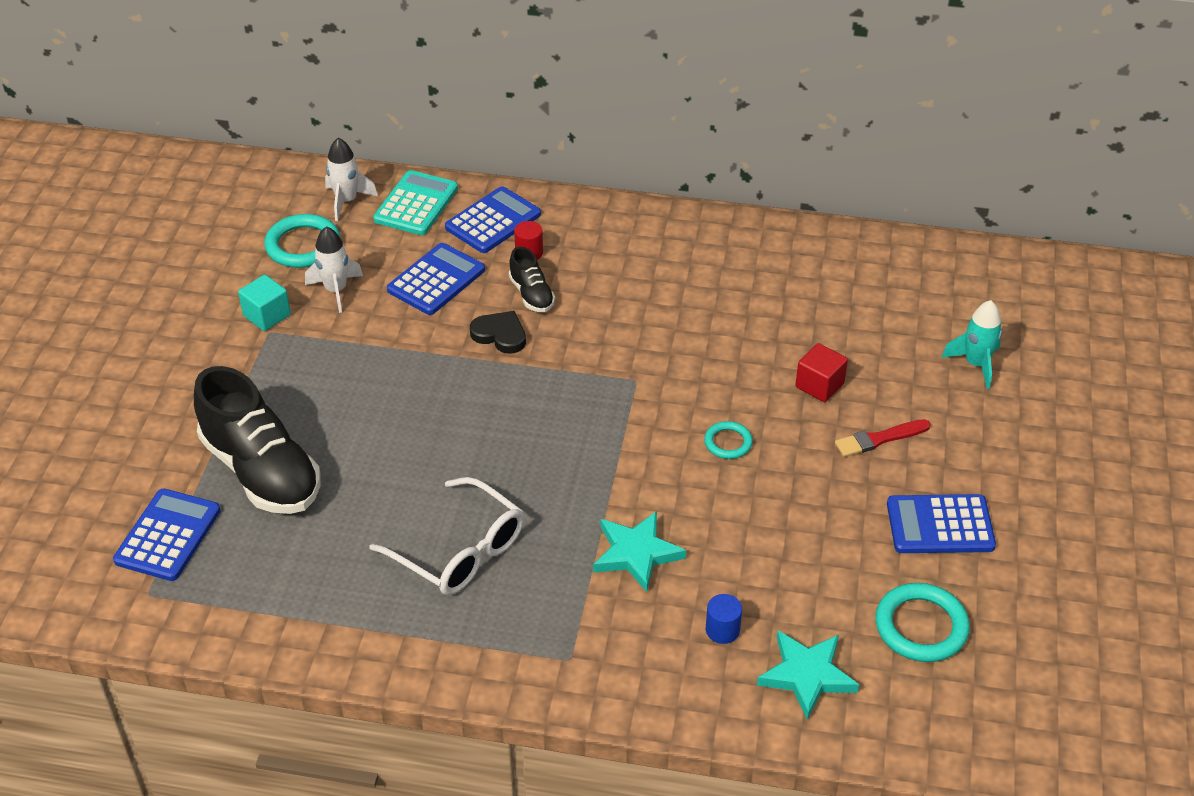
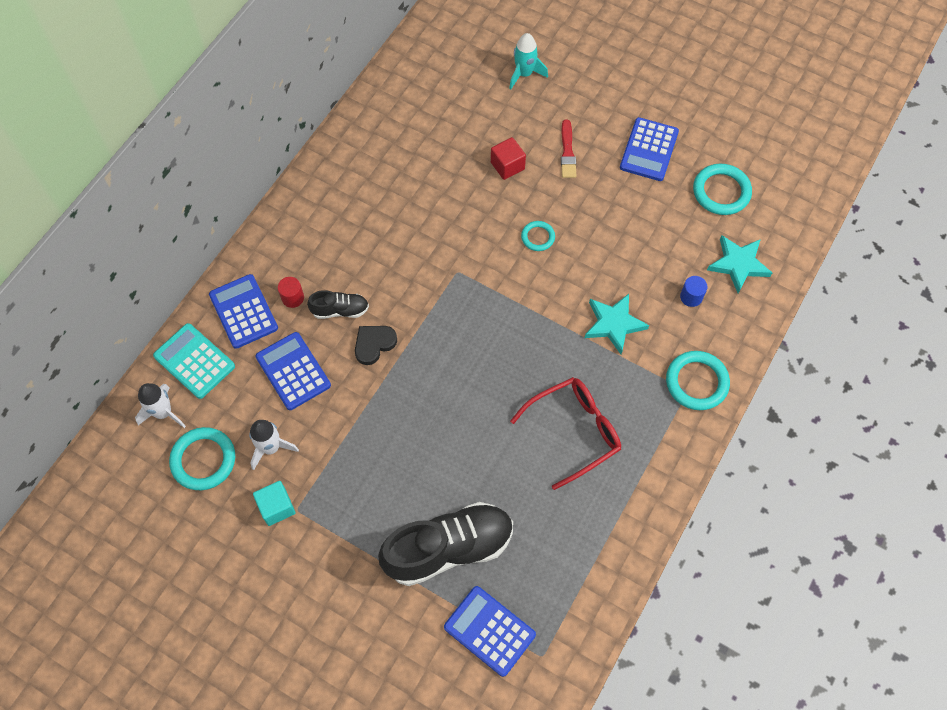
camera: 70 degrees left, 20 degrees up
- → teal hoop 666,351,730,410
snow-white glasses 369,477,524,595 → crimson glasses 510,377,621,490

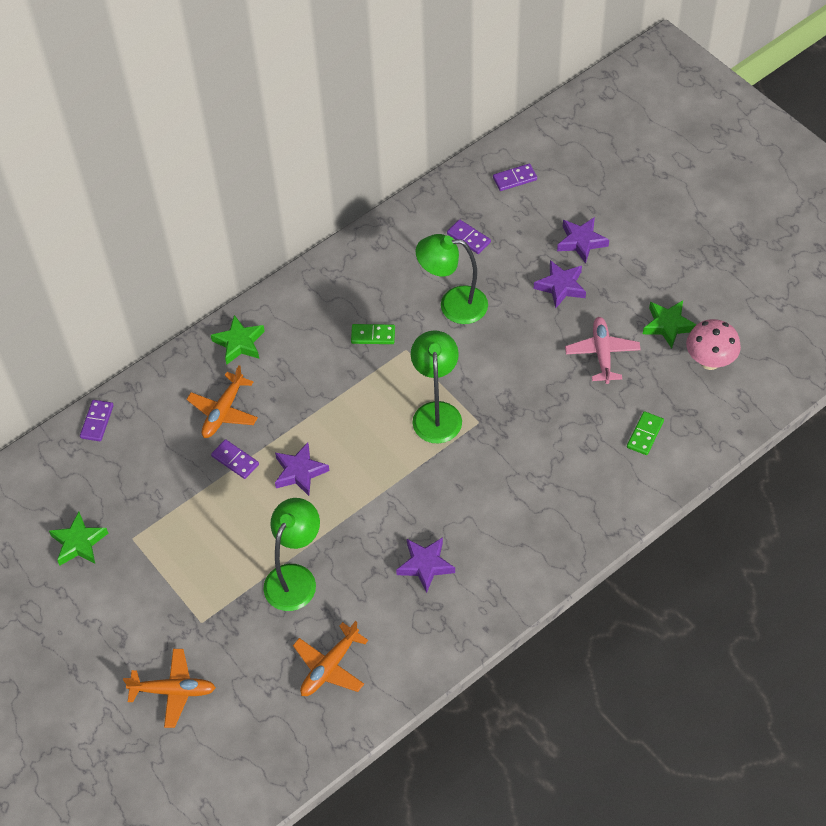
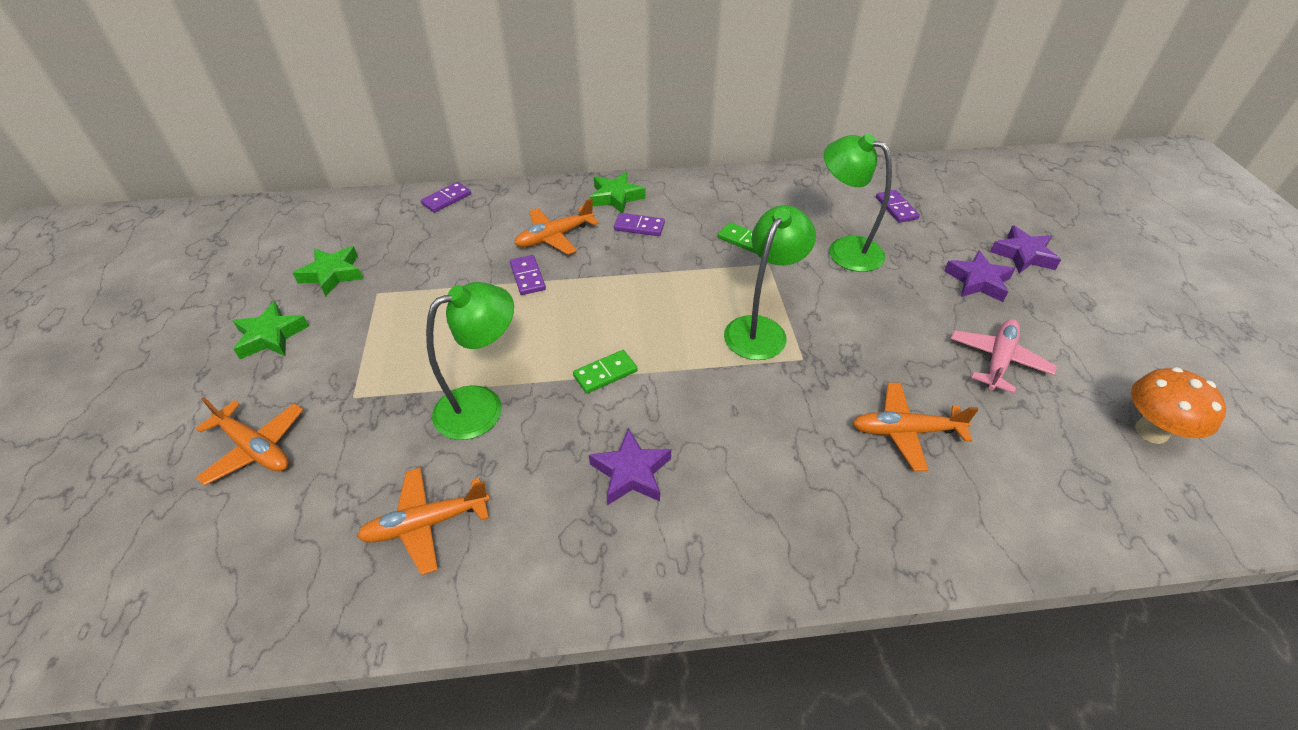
camera: 30 degrees right, 10 degrees down
violet star 275,442,330,496 → -
- → bright orange aeroplane 852,383,979,471
violet domino tile 493,163,537,191 → violet domino tile 614,213,665,236, moved
leaf-green domino tile 627,411,664,455 → leaf-green domino tile 573,350,638,394, moved
leaf-green star 643,300,697,349 → leaf-green star 232,301,309,359, moved
rose-pink mushroom 686,319,741,370 → bright orange mushroom 1131,367,1226,444

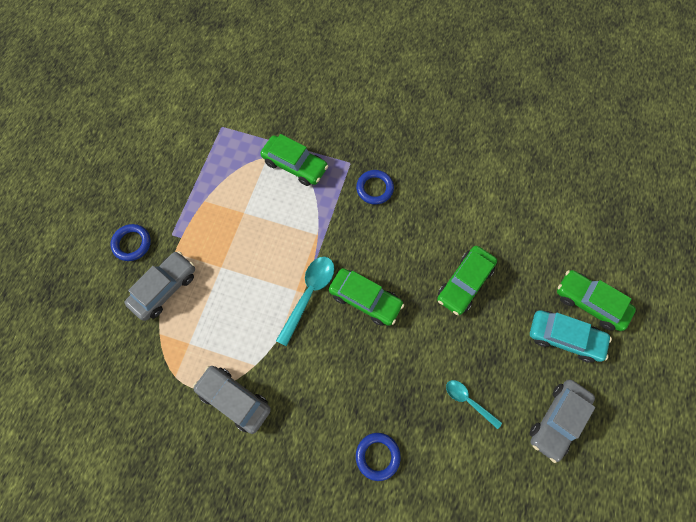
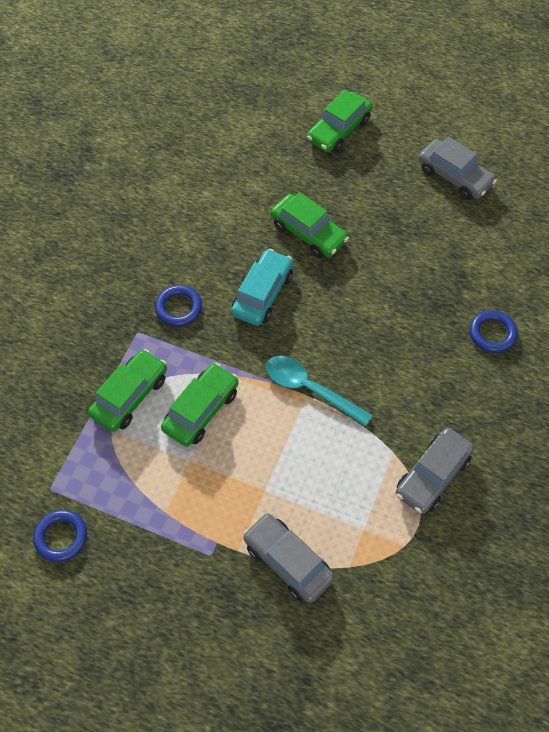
camera: 85 degrees left, 10 degrees down
teal spoon 446,380,502,429 → -
blue hoop 110,224,151,261 → blue hoop 33,510,87,562, moved
leaf-green toy car 329,268,404,326 → leaf-green toy car 161,363,238,447, moved
teal toy car 530,310,612,363 → teal toy car 231,249,293,326, moved

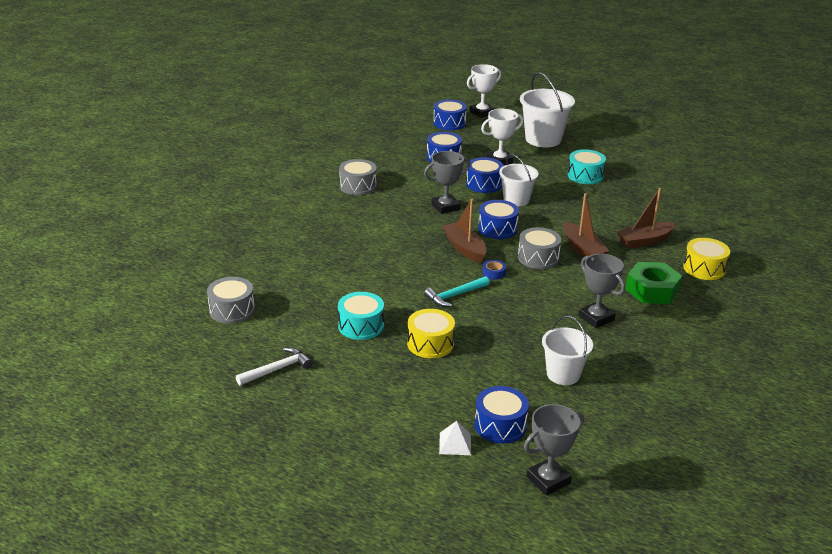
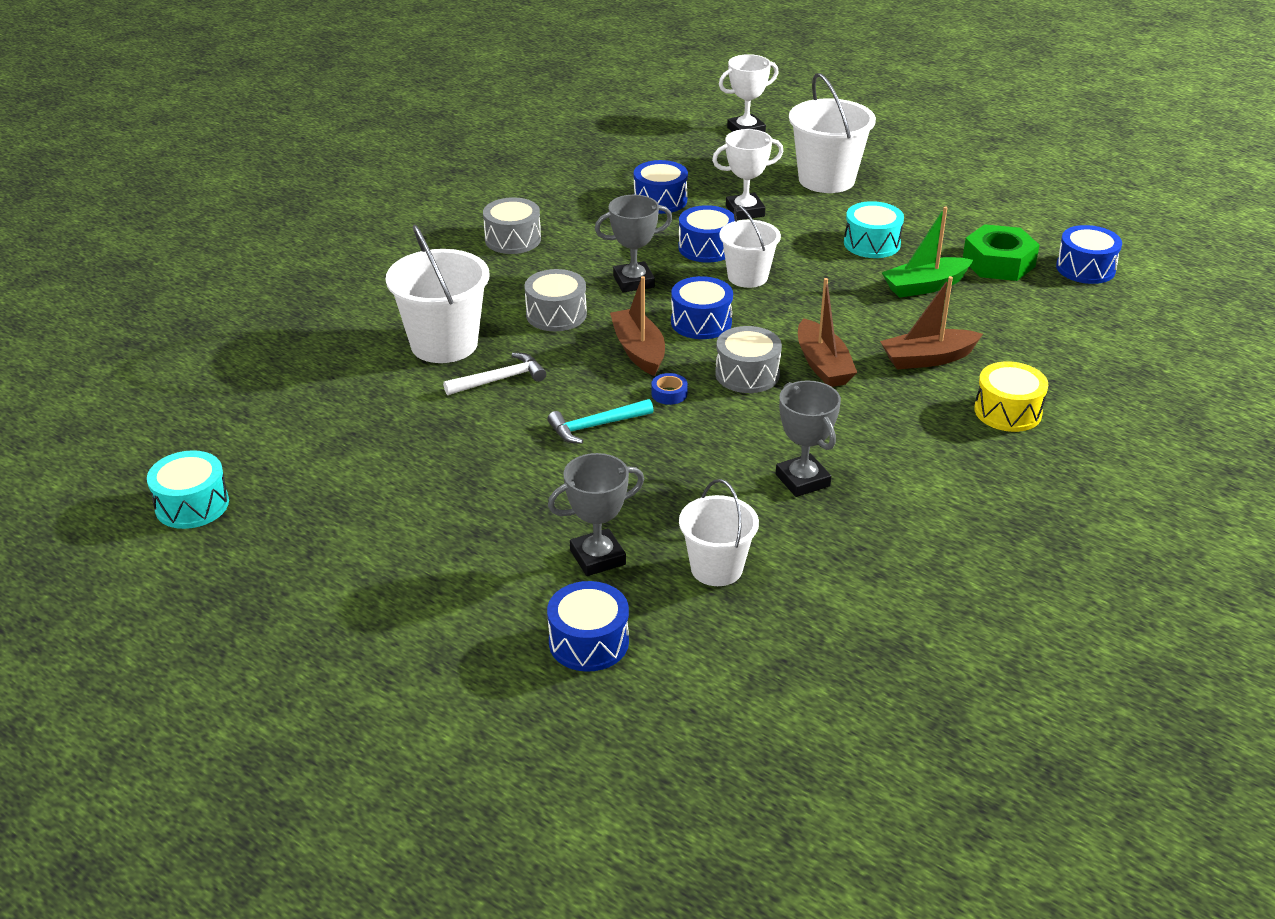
camera: 10 degrees right, 5 degrees up
golden drum 407,309,455,358 → -
snow-white pyramid shape 439,421,471,455 → -
- → snow-white sand bucket 386,225,489,363
- → leaf-green boat 882,207,973,298
gray drum 207,277,255,324 → gray drum 524,269,587,331, moved
snow-white claw hammer 236,347,312,386 → snow-white claw hammer 443,353,546,395, moved
teal drum 338,292,384,340 → teal drum 147,450,229,529, moved
blue drum 433,99,467,130 → blue drum 1056,225,1122,284, moved
gray trophy 524,404,584,496 → gray trophy 548,453,644,576, moved
leaf-green hex nut 625,262,682,304 → leaf-green hex nut 963,224,1039,281, moved

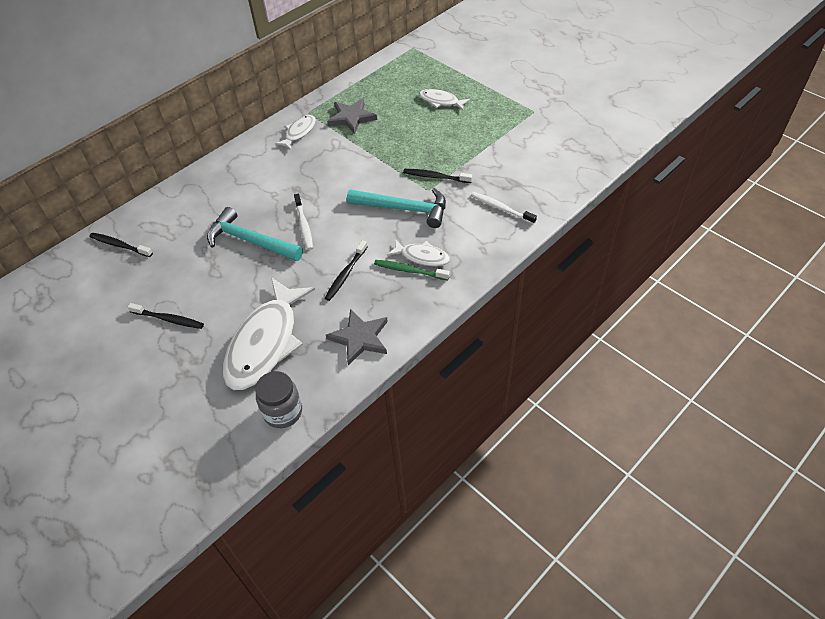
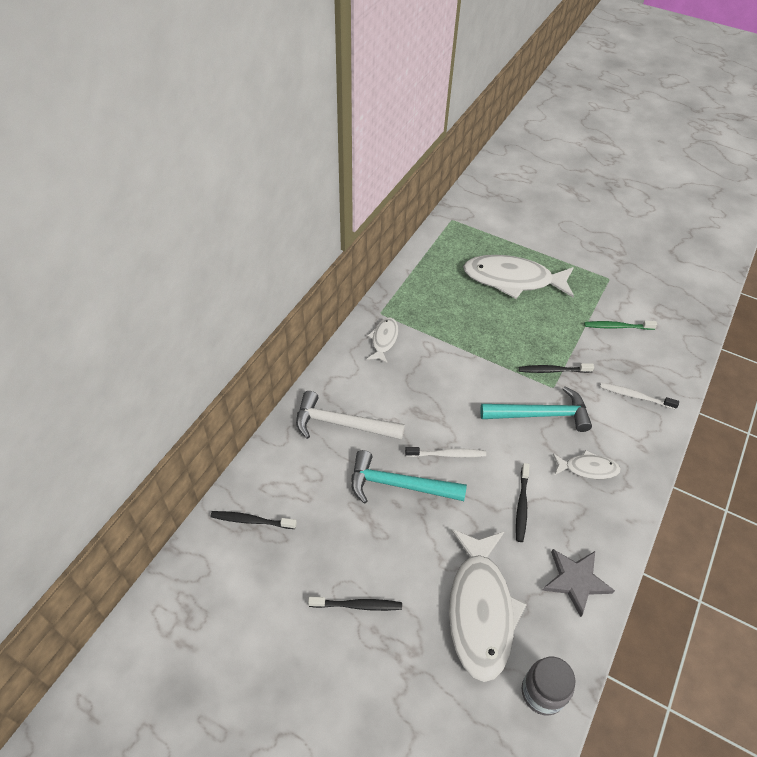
camera: 20 degrees left, 0 degrees up
gray star 327,98,377,134 → -
- → snow-white claw hammer 296,391,405,440
leaf-green tooth brush 374,260,450,280 → leaf-green tooth brush 584,321,657,330, moved
snow-white tooth brush 294,194,313,250 → snow-white tooth brush 405,447,486,457, 60 degrees counterclockwise
snow-white fish figure 419,89,470,110 → snow-white fish figure 463,255,574,299, x2.03

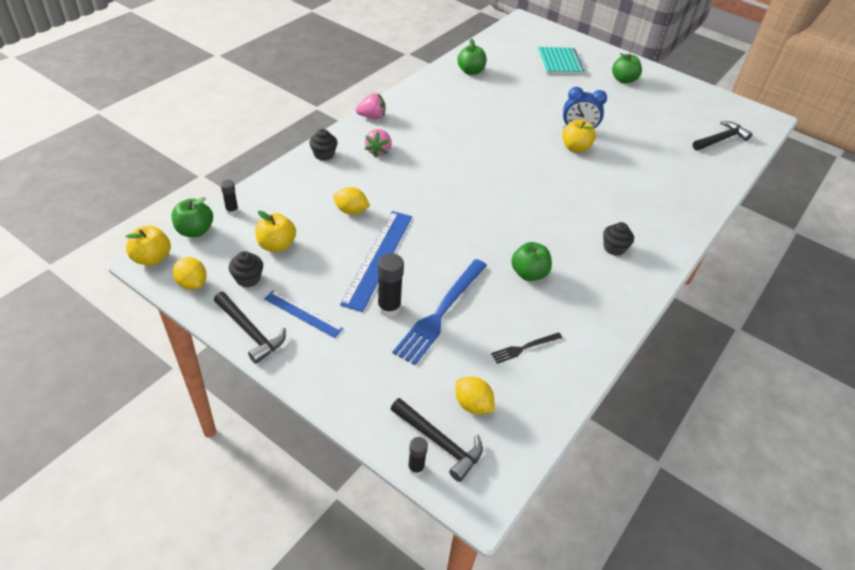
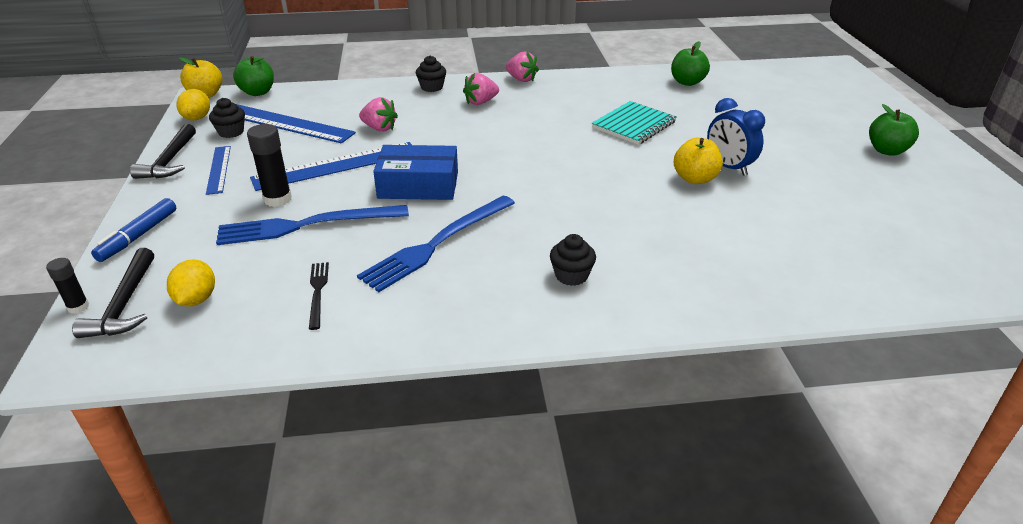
camera: 50 degrees right, 10 degrees down
jet-black glue stick 221,180,239,215 → -
jet-black claw hammer 693,121,752,150 → -
- → blue marker 91,198,176,262
- → blue box 373,145,458,200
teal notepad 538,47,584,74 → teal notepad 592,101,676,145, moved
golden apple fruit 255,210,296,252 → blue measuring stick 236,104,356,143
golden lemon 333,187,370,215 → rose-pink toy strawberry 359,97,398,131
leaf-green apple fruit 511,242,552,281 → blue dinner fork 357,196,515,292
jet-black dinner fork 491,332,562,364 → jet-black dinner fork 309,262,329,330, 60 degrees clockwise

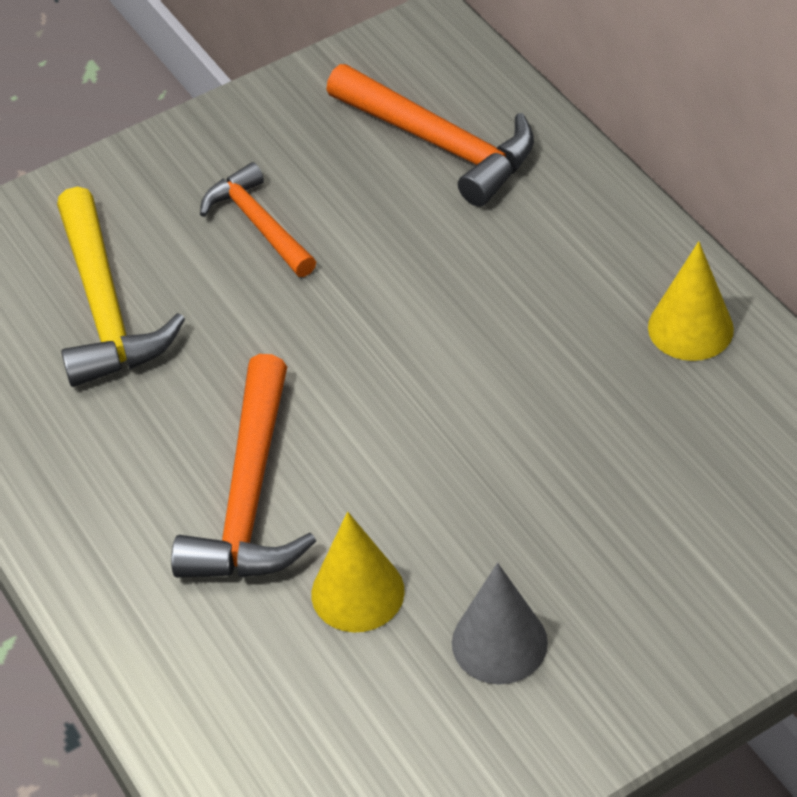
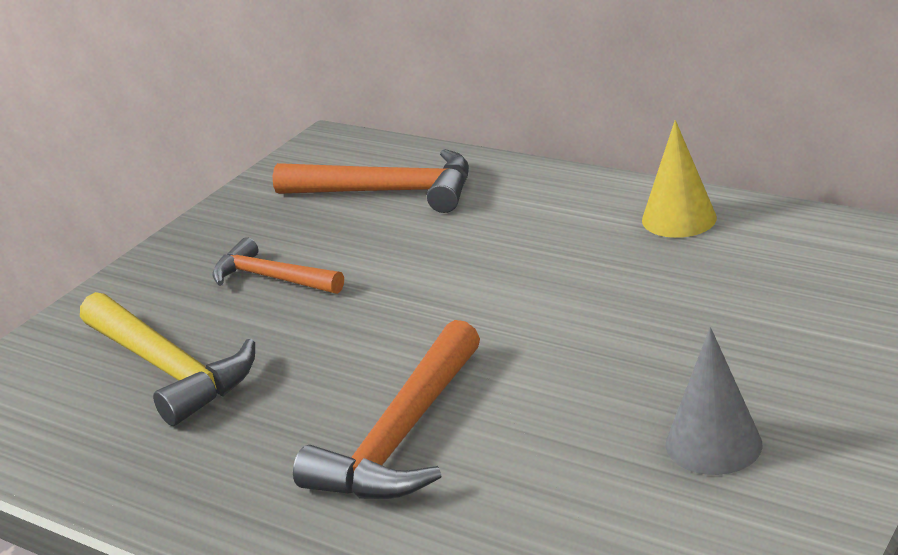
camera: 25 degrees left, 20 degrees down
golden cone shape 311,512,405,632 → -
bright orange claw hammer 171,354,316,578 → bright orange claw hammer 293,320,480,499, 45 degrees clockwise

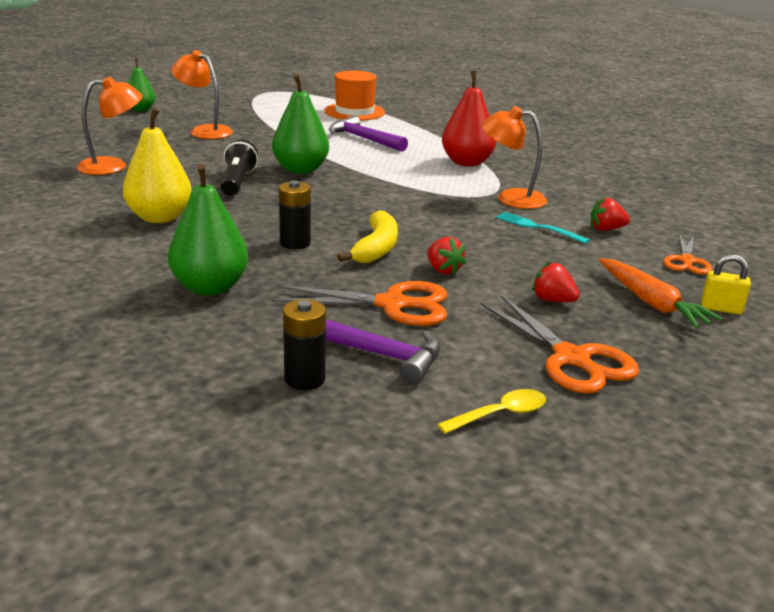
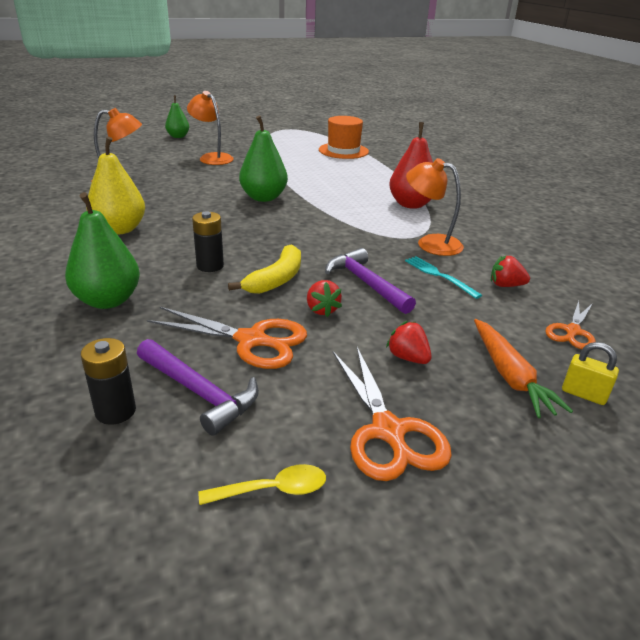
camera: 15 degrees right, 5 degrees up
jet-black pocket torch 220,139,258,196 → -
violet claw hammer 329,115,408,152 → violet claw hammer 325,248,416,314, moved

